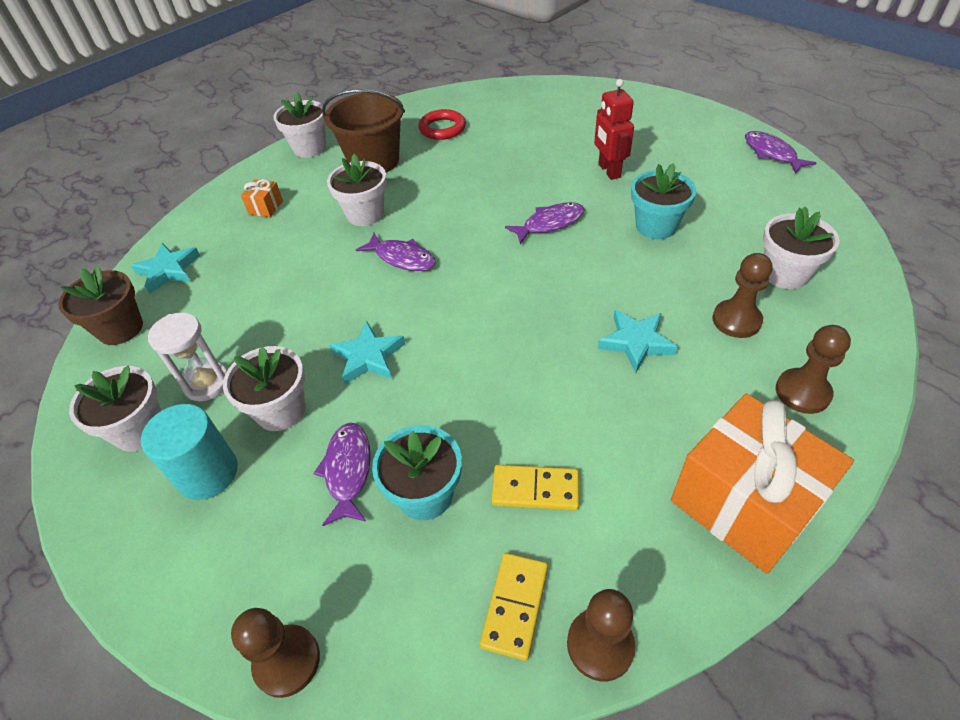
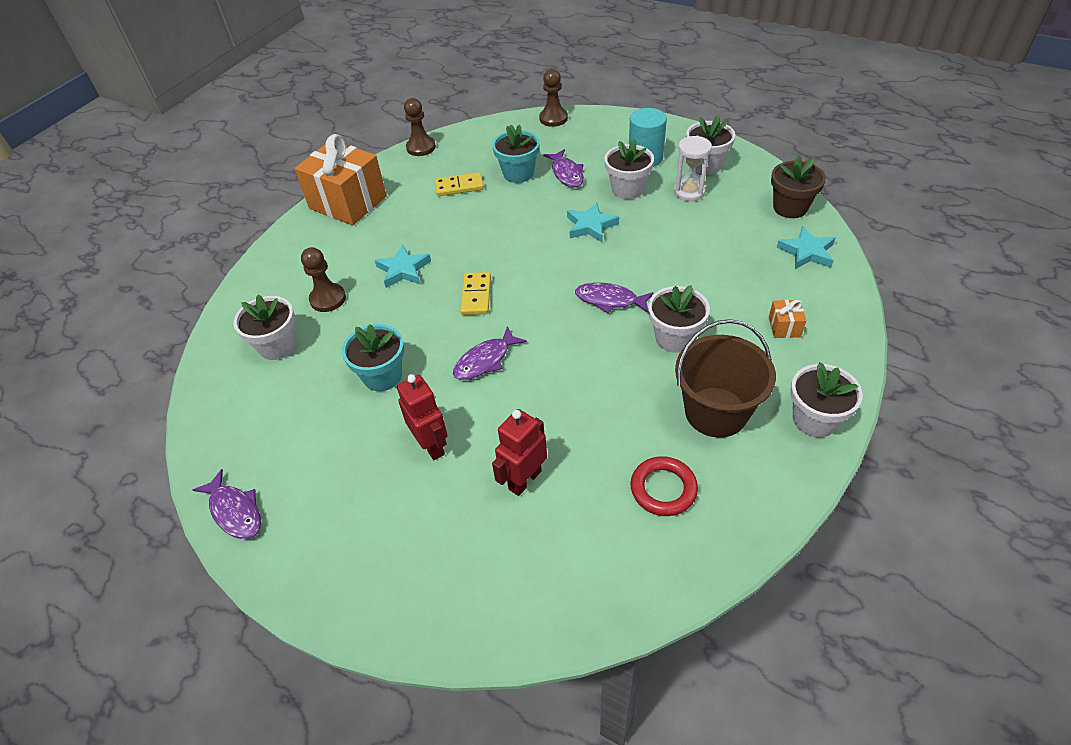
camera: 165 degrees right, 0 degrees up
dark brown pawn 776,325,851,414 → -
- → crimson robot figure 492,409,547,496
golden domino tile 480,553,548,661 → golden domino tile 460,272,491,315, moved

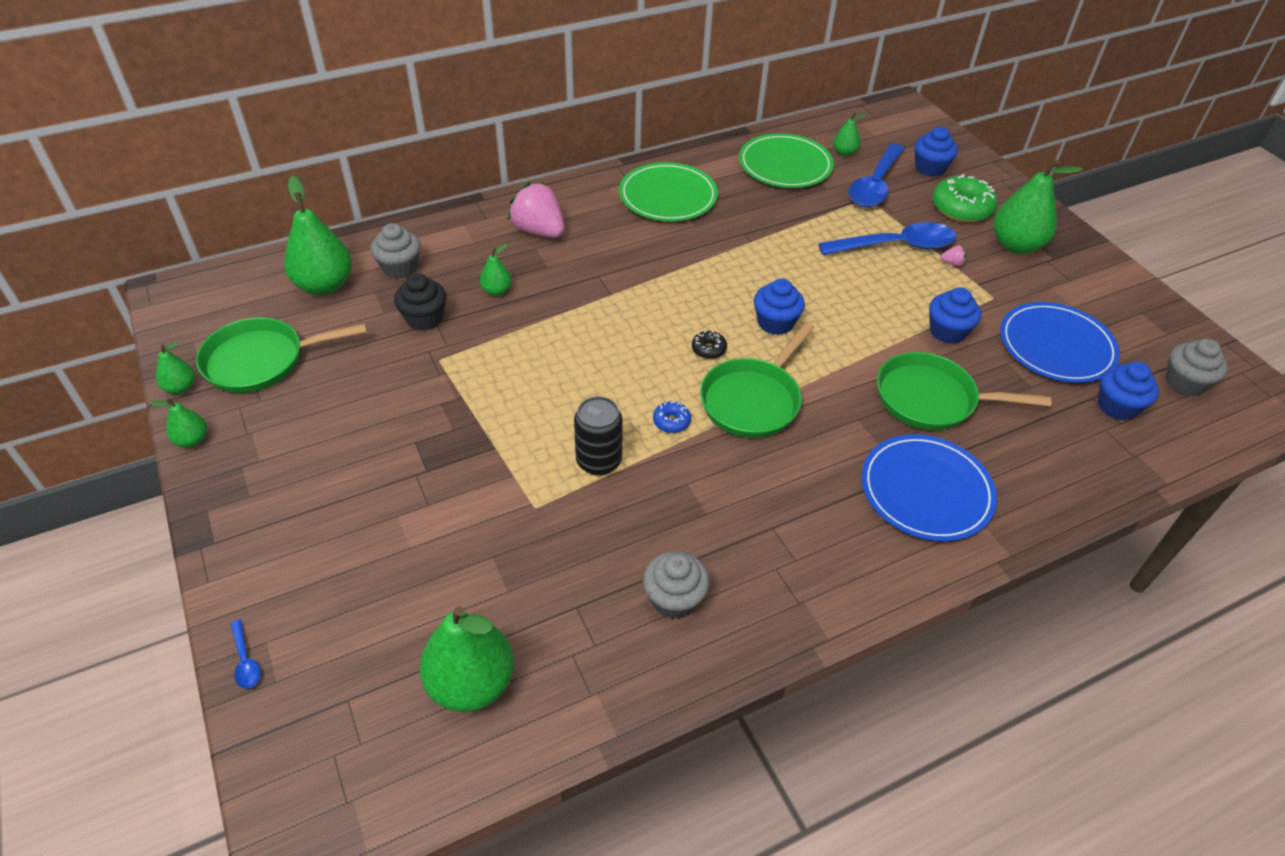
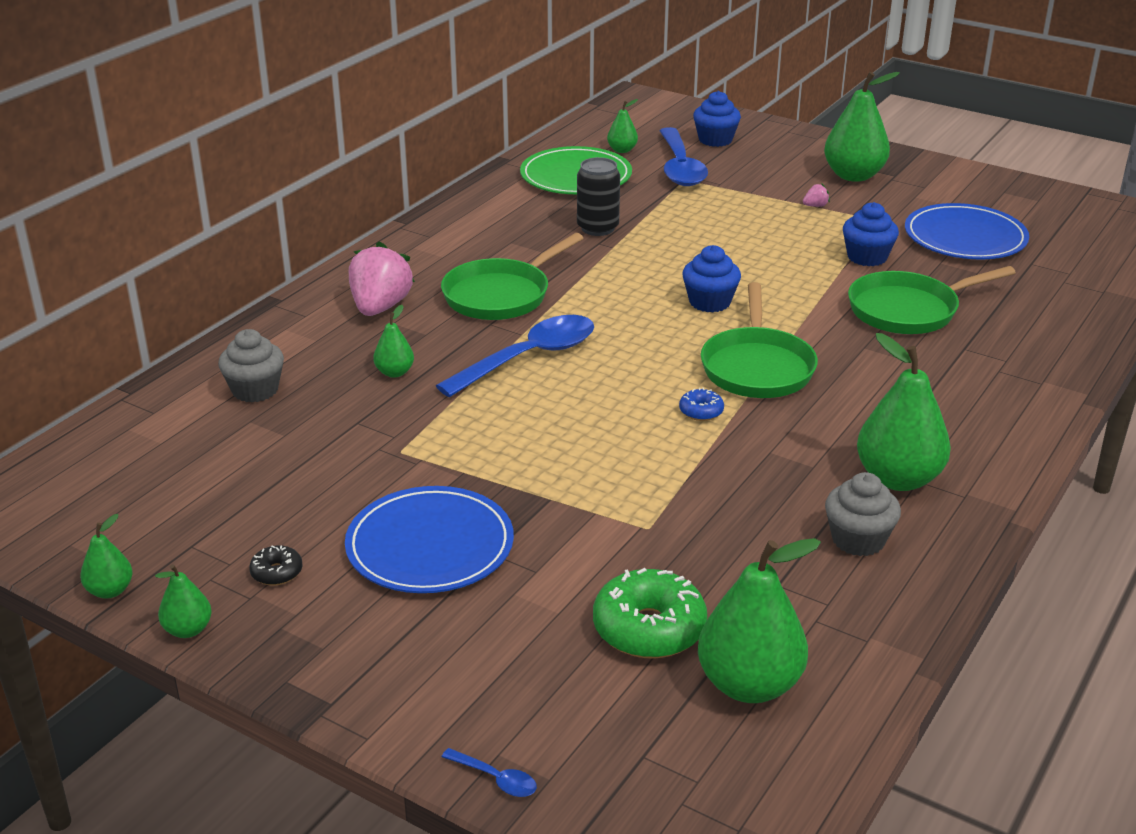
camera: 30 degrees left, 15 degrees down
jet-black fairy cake 394,274,447,331 → -
leaf-green dinner plate 619,162,718,221 → -
blue fairy cake 1098,362,1159,420 → -
gray fairy cake 1166,339,1228,396 → -
leaf-green skillet 196,318,367,393 → leaf-green skillet 441,233,583,320, moved
leaf-green pear 284,176,352,295 → leaf-green pear 857,333,951,491, moved
jet-black tin 574,396,623,476 → jet-black tin 577,157,620,236, moved
jet-black donut 692,331,727,359 → jet-black donut 249,545,303,585, moved
blue spoon 818,222,956,255 → blue spoon 436,315,594,397, moved
blue dinner plate 861,434,997,541 → blue dinner plate 345,486,514,593, moved
leaf-green donut 932,174,997,223 → leaf-green donut 593,568,707,658, moved
rose-pink toy strawberry 507,182,564,238 → rose-pink toy strawberry 349,242,415,316, 90 degrees clockwise

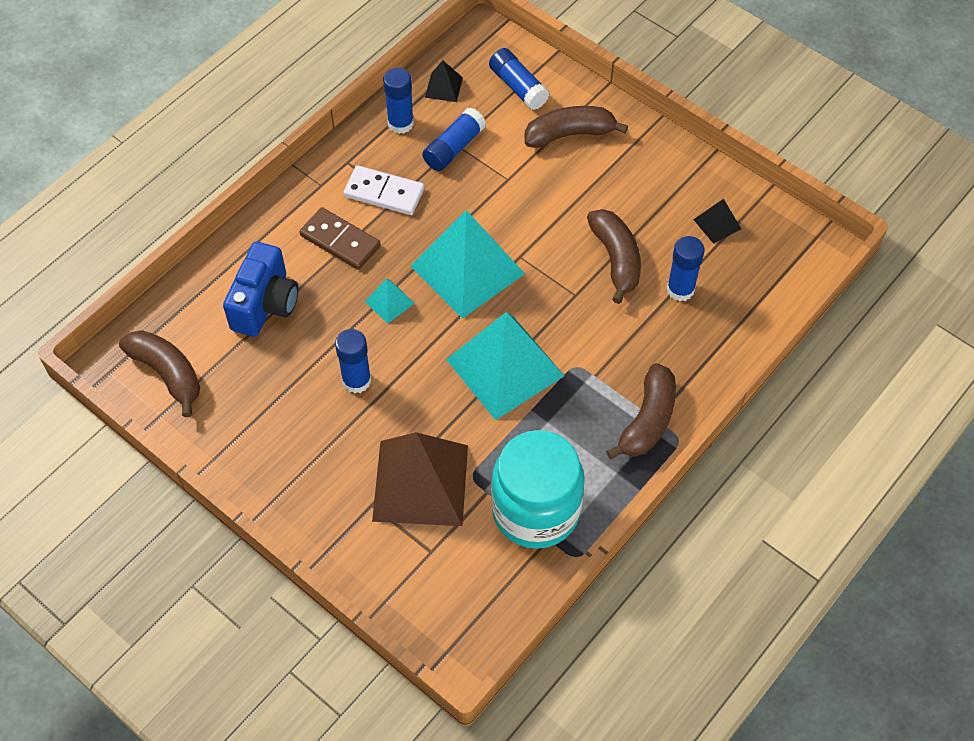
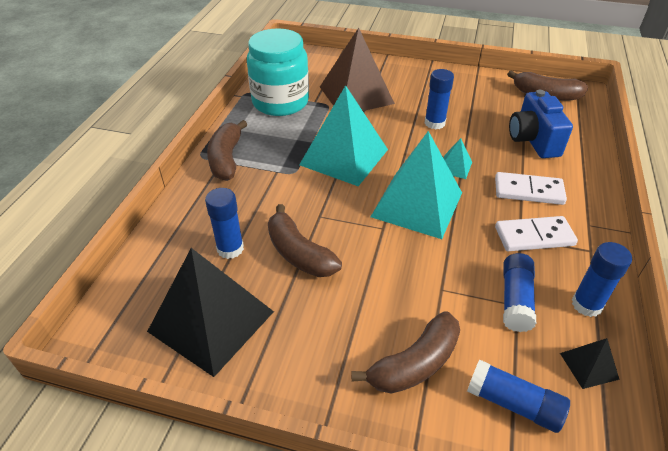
camera: 155 degrees right, 15 degrees down
dark brown domino tile 300,207,381,270 → snow-white domino tile 495,172,567,205
jet-black pyramid shape 693,199,741,244 → jet-black pyramid shape 147,248,274,377, x2.32

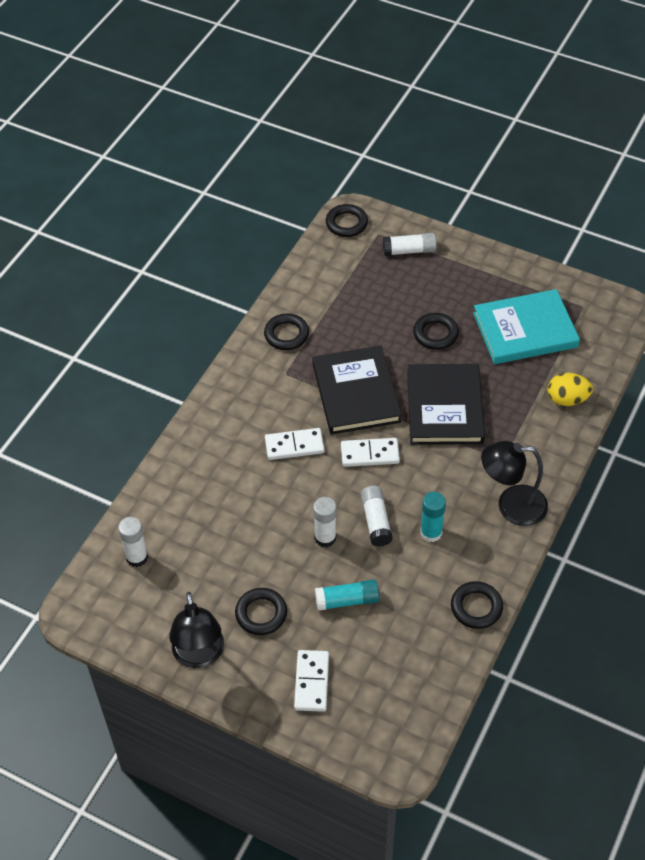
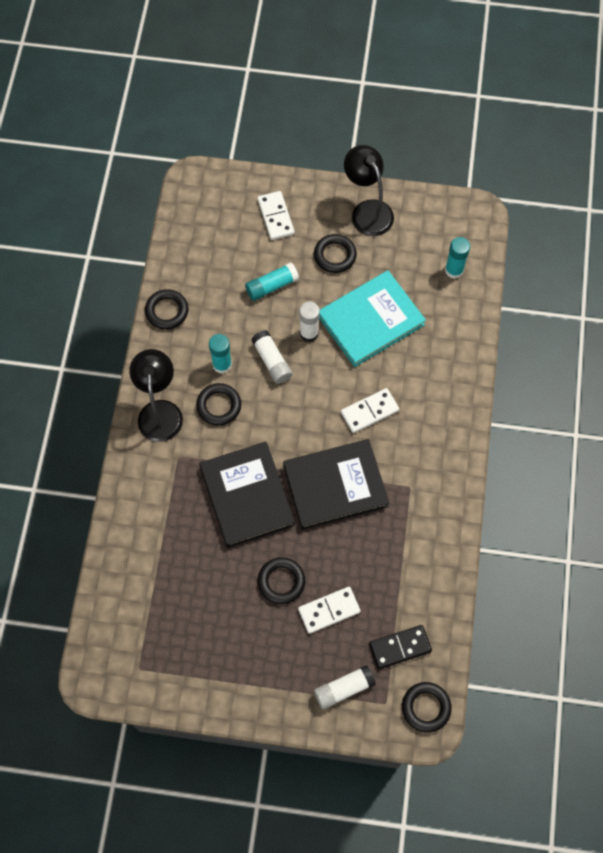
camera: 160 degrees right, 15 degrees up
golden egg 547,373,593,406 → -
- → jet-black domino tile 369,625,432,670
jet-black hoop 264,313,309,350 → jet-black hoop 196,383,241,426, moved
snow-white domino tile 341,438,400,467 → snow-white domino tile 298,587,361,634, moved
teal hardcover 473,289,580,364 → teal hardcover 319,270,426,367, moved
snow-white glue stick 118,517,148,567 → teal glue stick 445,237,470,279
jet-black hardcover 312,346,402,435 → jet-black hardcover 283,439,389,530, 75 degrees counterclockwise
jet-black desk lamp 481,441,548,526 → jet-black desk lamp 129,349,183,442, 75 degrees counterclockwise

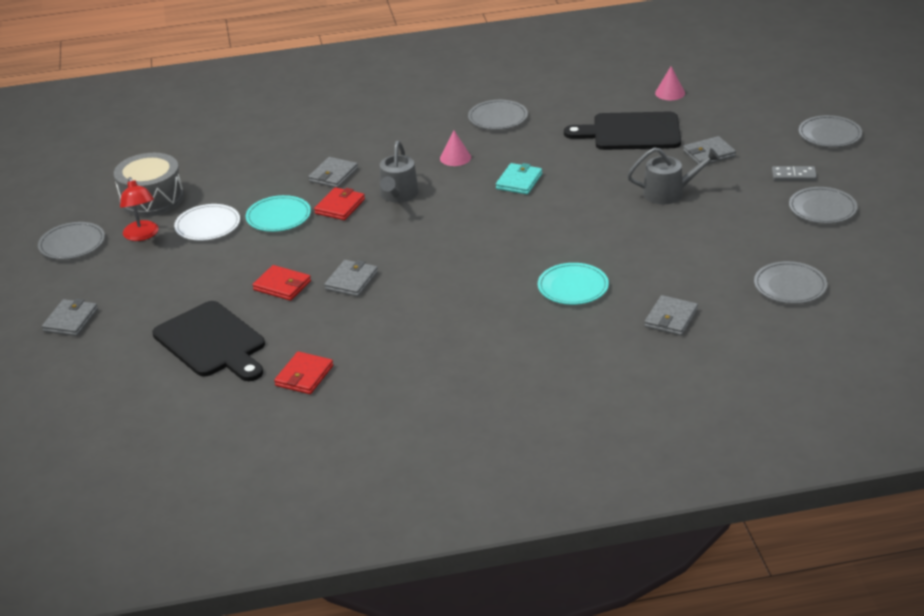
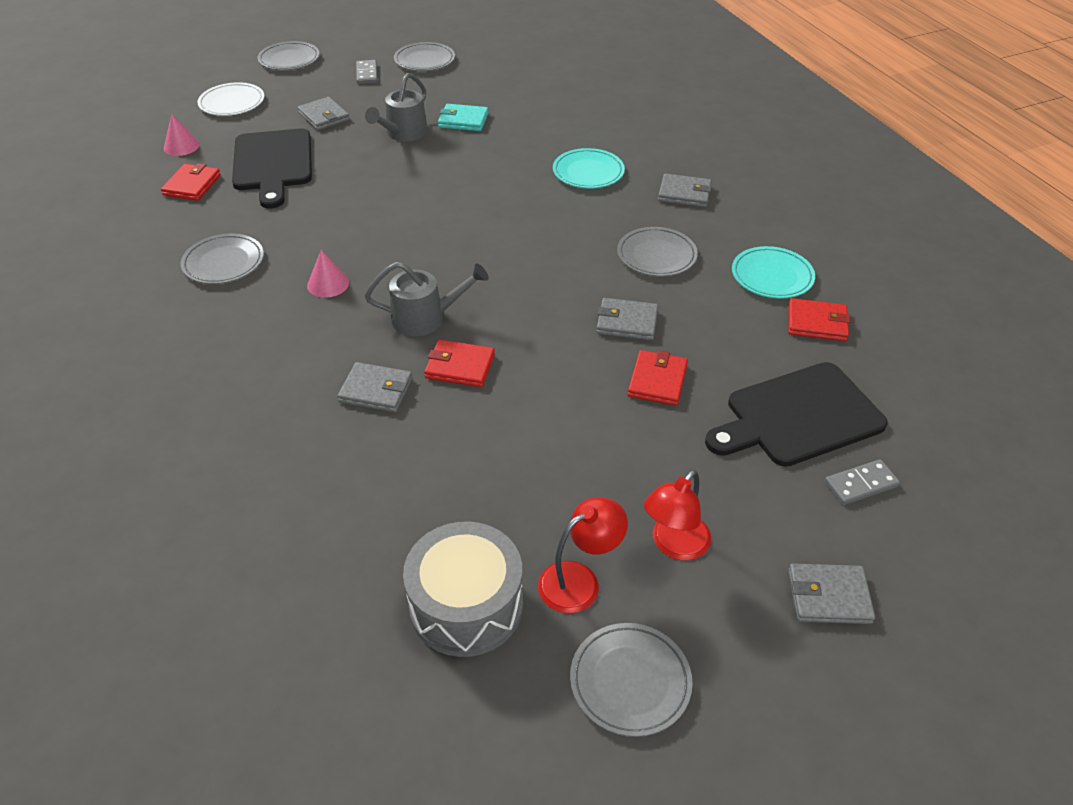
camera: 105 degrees left, 10 degrees up
- → crimson card wallet 161,163,221,201
- → crimson desk lamp 644,470,711,560
- → gray domino tile 825,459,900,505
snow-white dinner plate 174,204,240,241 → snow-white dinner plate 197,82,264,116, moved
teal dinner plate 246,195,311,232 → teal dinner plate 732,246,815,299, moved
teal card wallet 496,163,542,194 → teal card wallet 438,104,488,131, moved
gray card wallet 644,295,698,336 → gray card wallet 658,173,712,207, moved
gray dinner plate 754,261,827,304 → gray dinner plate 617,227,698,276, moved
jet-black chopping board 152,301,265,381 → jet-black chopping board 705,362,888,467, 150 degrees counterclockwise
gray sprinkling can 627,147,720,204 → gray sprinkling can 365,73,428,142, 135 degrees counterclockwise

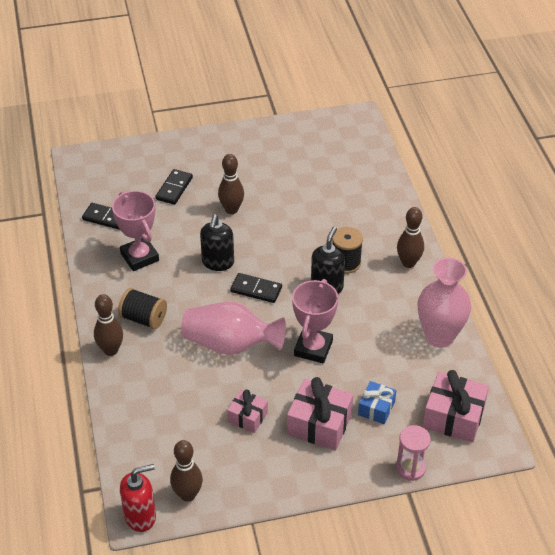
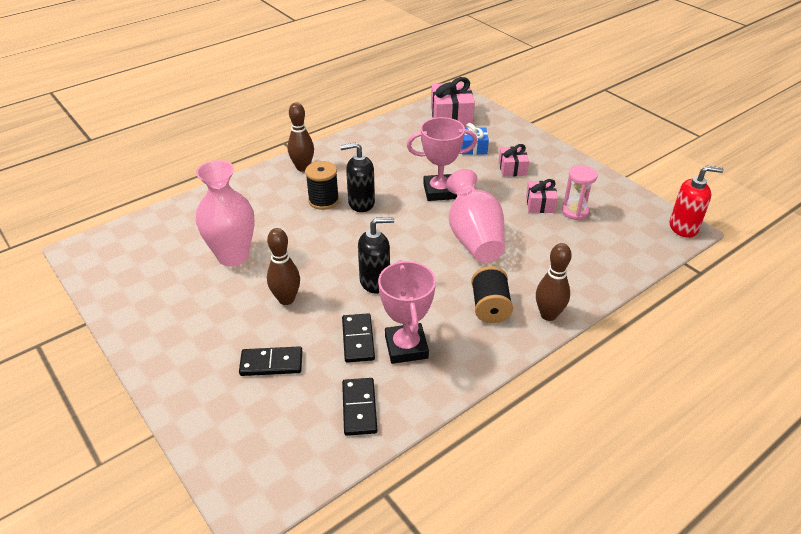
camera: 115 degrees left, 5 degrees down
dark brown skittle 170,440,203,502 → -
jet-black domino tile 230,273,282,303 → jet-black domino tile 342,313,375,363, moved
rose-pink sand timer 396,425,431,481 → rose-pink sand timer 562,165,598,220, moved
rose-pink vase 418,257,471,348 → rose-pink vase 196,160,255,266, moved
rose-pink trophy 112,191,159,271 → rose-pink trophy 378,260,436,364, 45 degrees counterclockwise
crimson pump bottle 120,464,156,532 → crimson pump bottle 670,166,724,238, 135 degrees clockwise
rose-pink wrapped gift 287,377,353,450 → rose-pink wrapped gift 498,144,529,177, x0.59

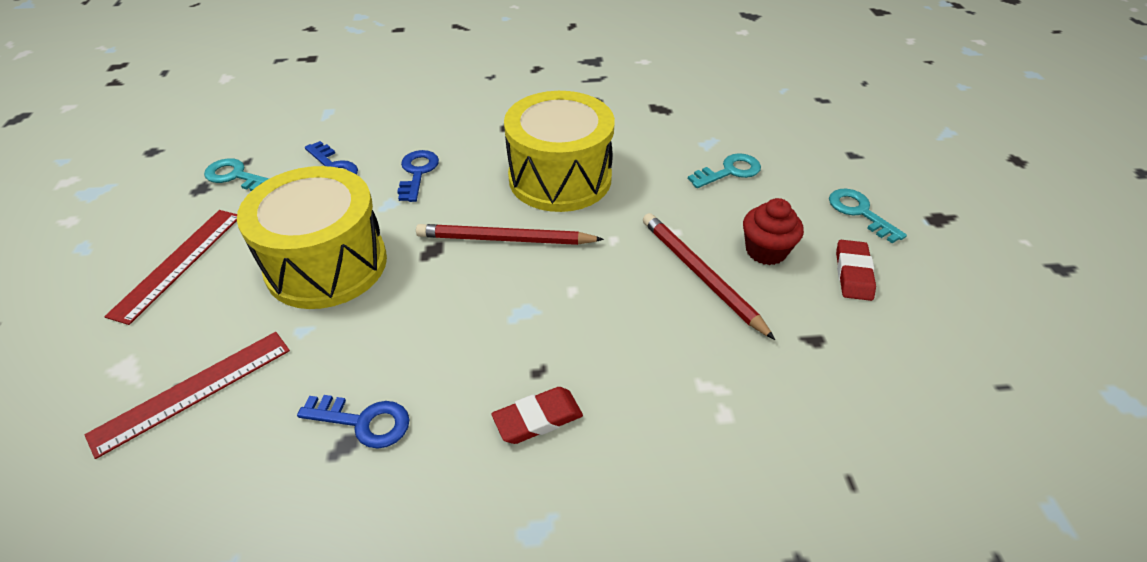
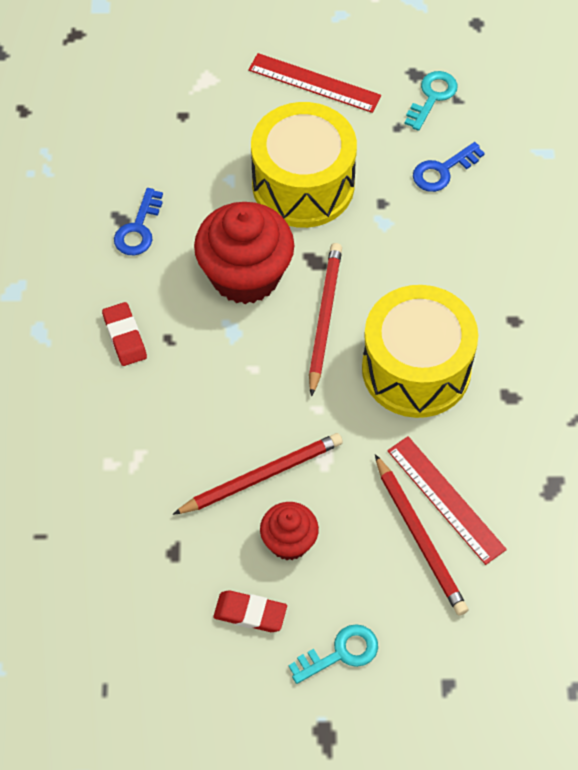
camera: 95 degrees right, 15 degrees up
blue latchkey 397,150,439,202 → -
- → crimson fairy cake 194,202,295,304
crimson measuring stick 85,332,290,459 → crimson measuring stick 387,436,507,565, moved
teal latchkey 688,153,761,188 → crimson wooden pencil 375,454,468,616

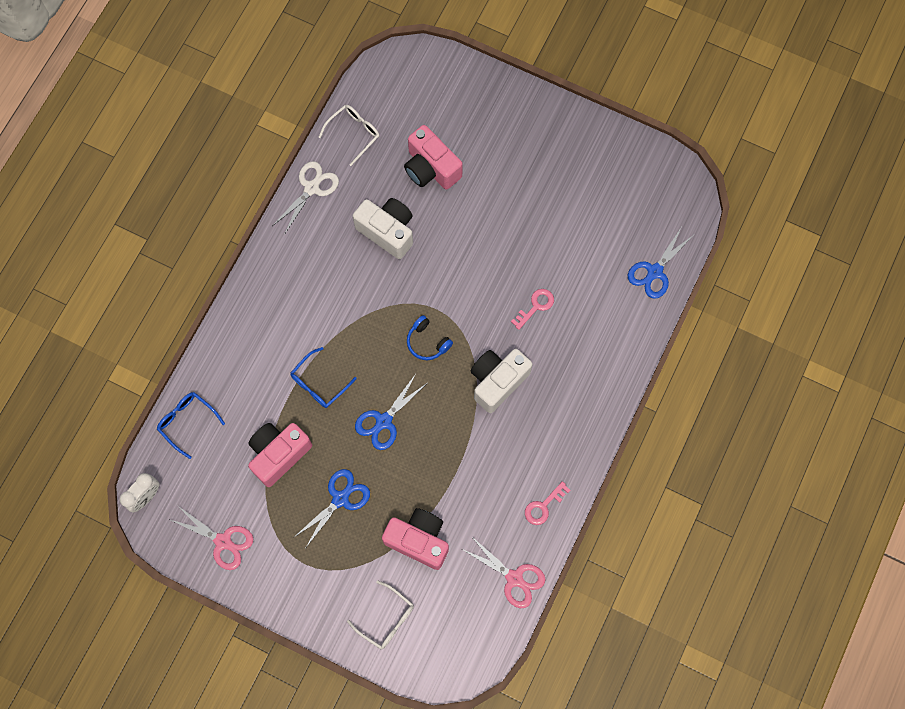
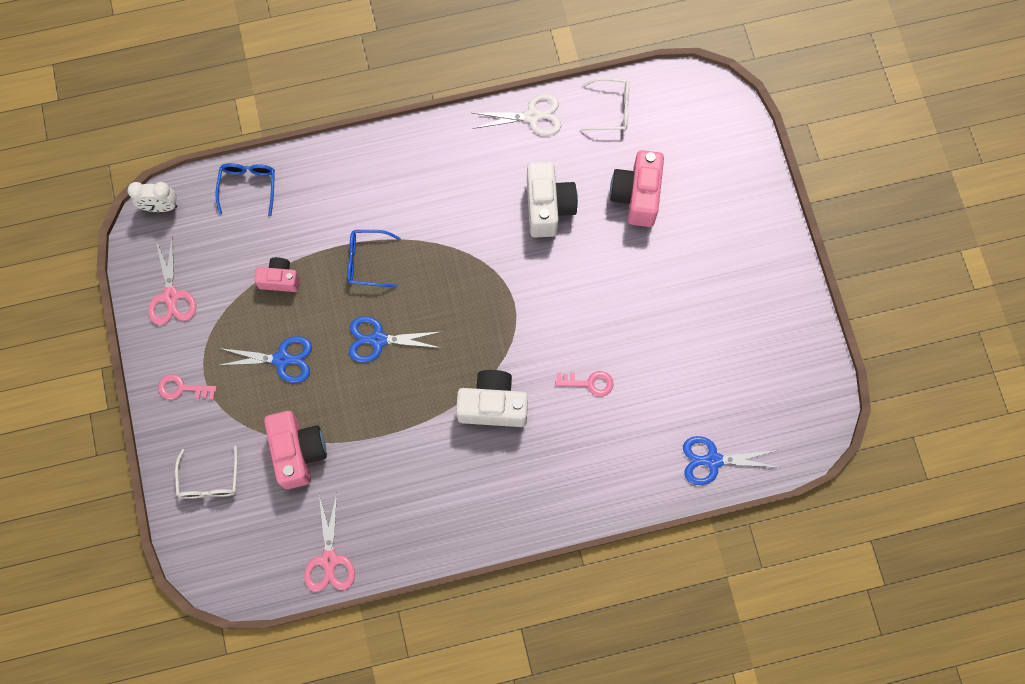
camera: 50 degrees right, 0 degrees up
blue headset 407,315,453,360 → -
rose-pink latchkey 525,481,571,525 → rose-pink latchkey 158,374,217,400, moved
rose-pink photo camera 248,423,312,487 → rose-pink photo camera 254,257,300,292, x0.60

